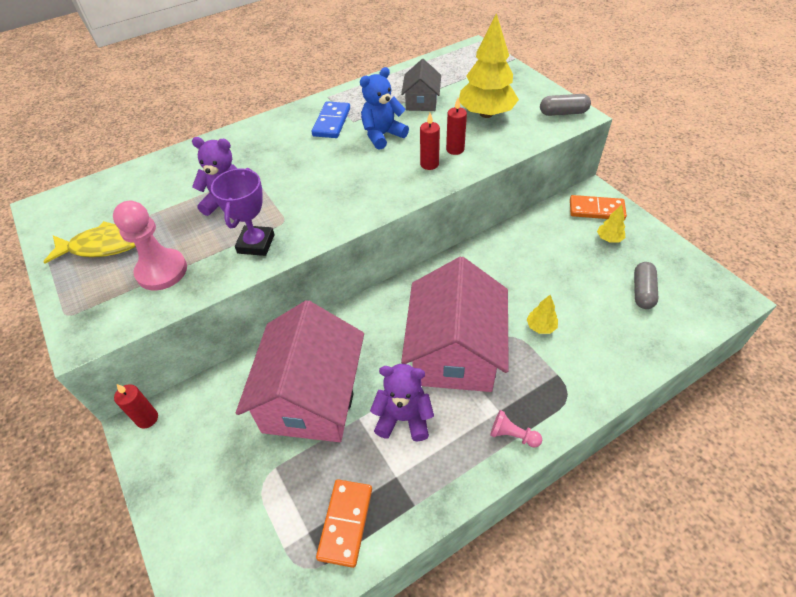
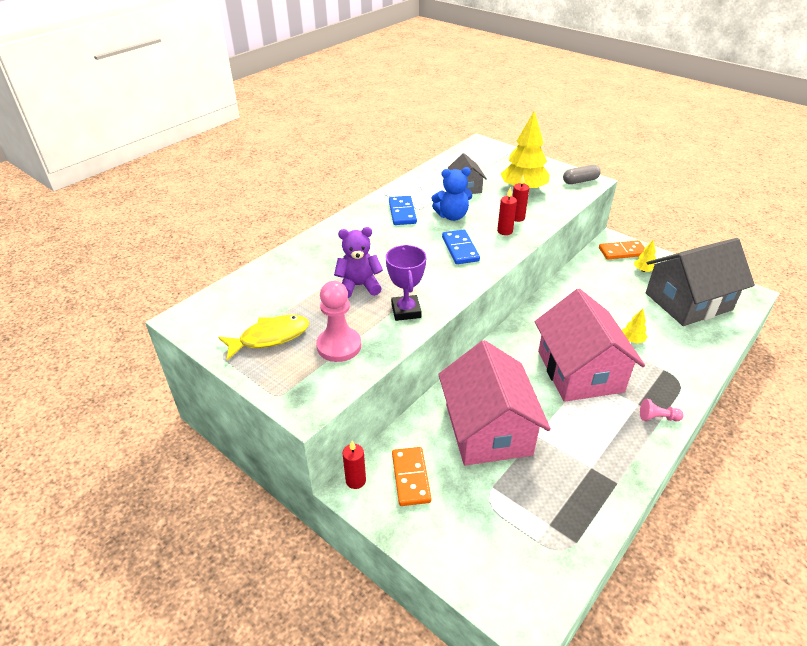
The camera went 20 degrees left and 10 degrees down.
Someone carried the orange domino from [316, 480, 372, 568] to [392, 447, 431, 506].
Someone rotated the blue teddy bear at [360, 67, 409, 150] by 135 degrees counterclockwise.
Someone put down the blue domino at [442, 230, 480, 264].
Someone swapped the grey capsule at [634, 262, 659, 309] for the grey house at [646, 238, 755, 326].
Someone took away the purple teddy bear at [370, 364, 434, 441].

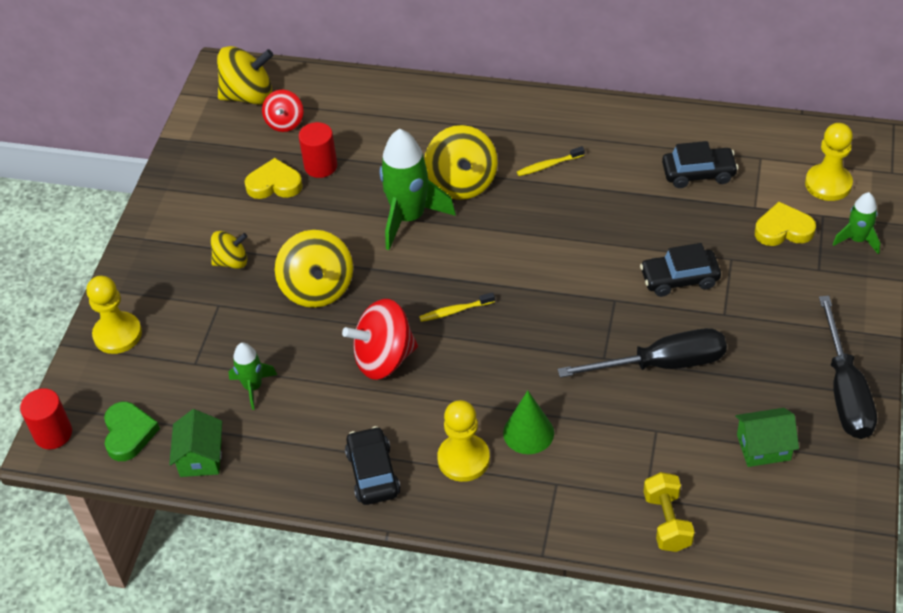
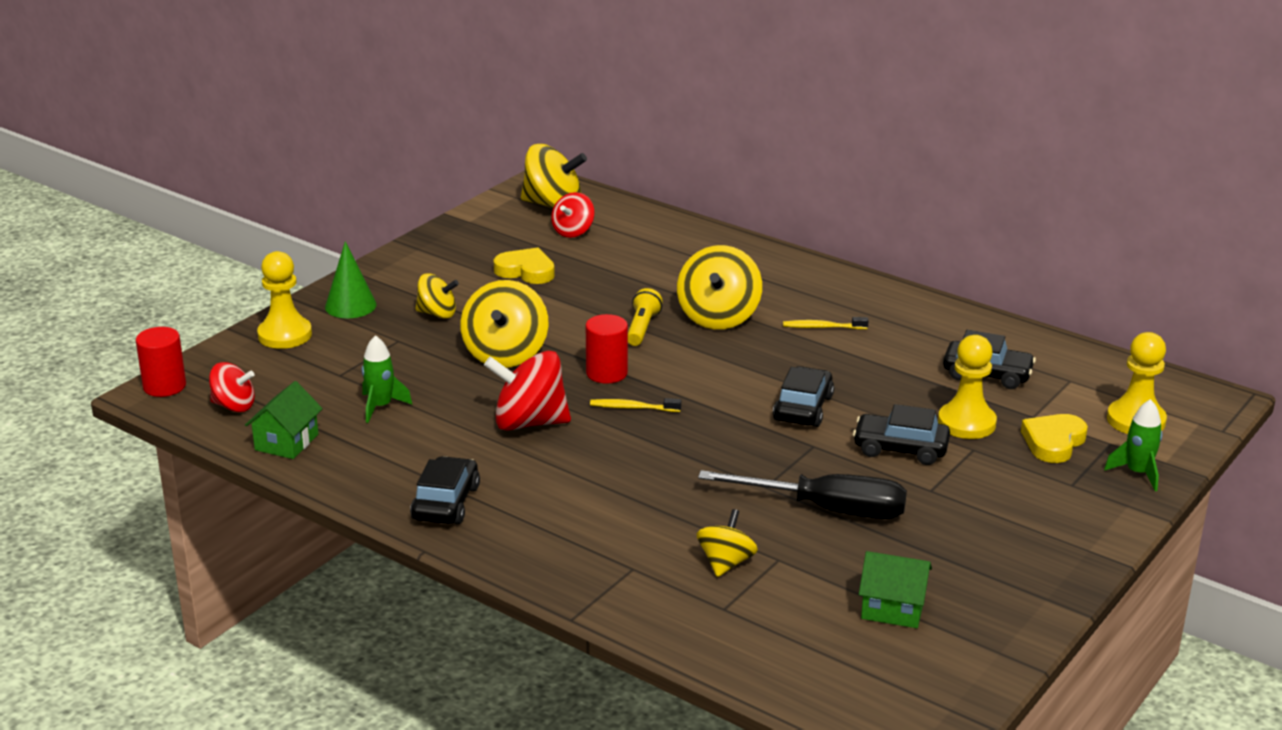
The camera went 20 degrees right and 20 degrees down.
Someone swapped the green heart at [104, 402, 160, 461] for the red spinning top at [209, 362, 255, 412].
Someone carried the green cone from [503, 391, 554, 454] to [325, 241, 376, 318].
Someone carried the red cylinder from [299, 122, 337, 178] to [586, 314, 628, 384].
Someone swapped the green rocket at [380, 129, 456, 250] for the yellow flashlight at [628, 288, 663, 346].
Someone put down the yellow spinning top at [697, 509, 758, 577].
Someone put down the black car at [773, 366, 834, 427].
Someone carried the yellow pawn from [437, 400, 490, 482] to [938, 335, 997, 439].
Someone rotated the yellow heart at [755, 202, 816, 246] by 75 degrees counterclockwise.
Someone took away the yellow dumbbell at [644, 472, 695, 552].
Someone took away the black screwdriver at [819, 296, 877, 439].

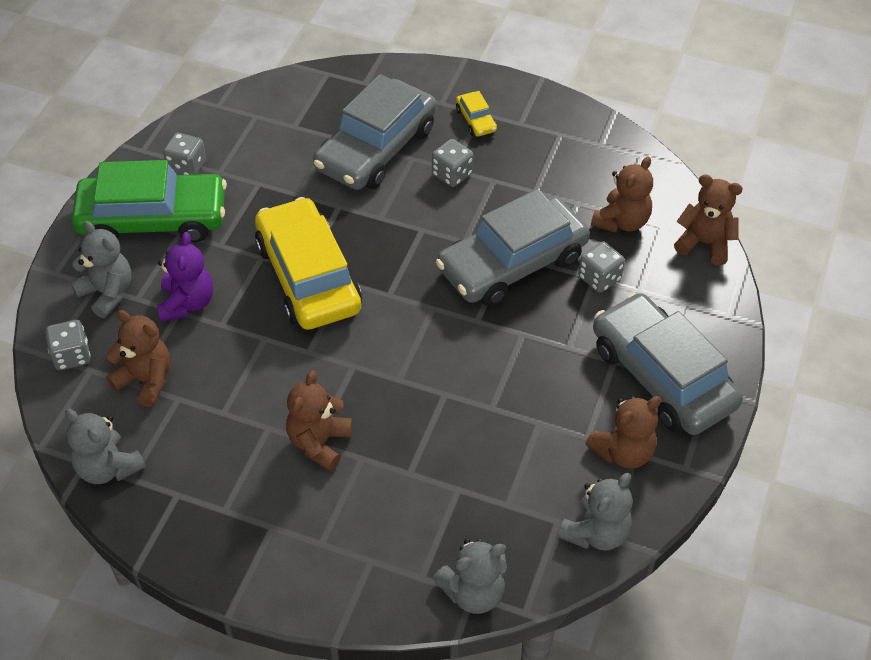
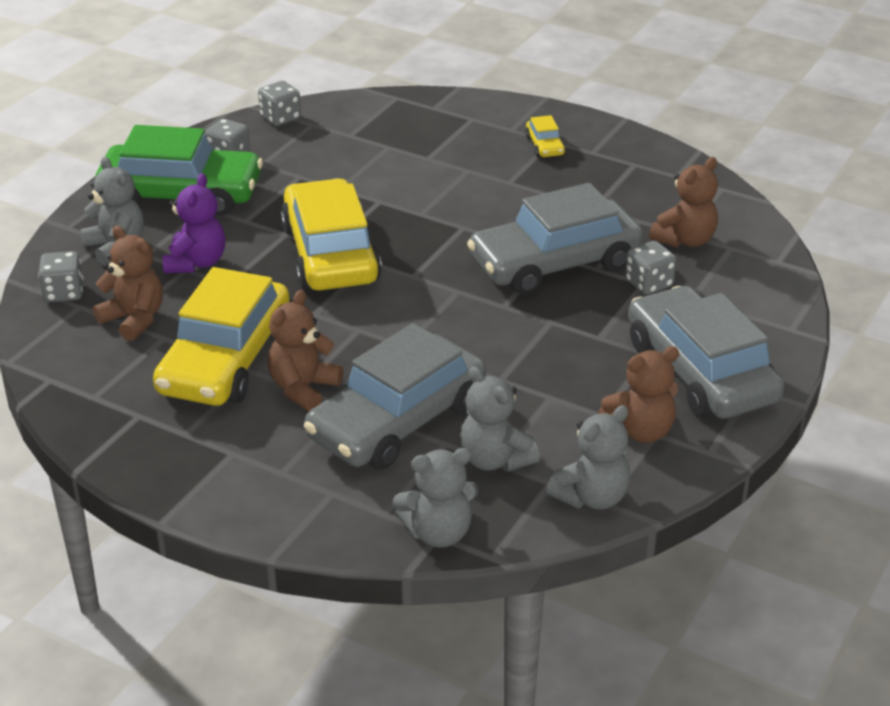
The camera went 10 degrees right and 15 degrees down.
Someone put down the yellow car at [153, 267, 290, 406].
Someone carried the grey dice from [432, 139, 473, 187] to [258, 81, 301, 126].
Someone carried the grey car from [313, 74, 437, 190] to [304, 323, 486, 470].
Someone carried the grey teddy bear from [65, 409, 146, 484] to [460, 366, 540, 472].
Someone took away the brown teddy bear at [674, 174, 743, 265].

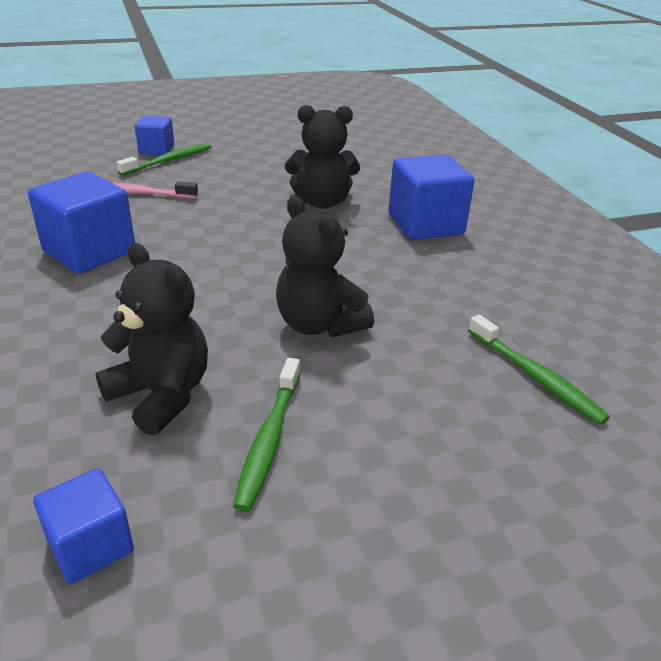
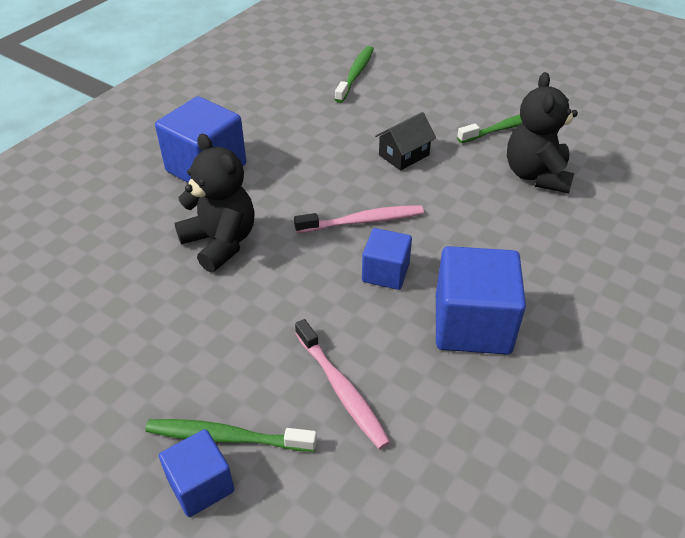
The camera went 125 degrees left and 10 degrees up.
Someone put down the pink toothbrush at [294, 205, 424, 233].
Someone carried the blue cube from [33, 468, 134, 584] to [362, 228, 412, 290].
Someone swapped the black teddy bear at [276, 196, 374, 337] for the black house at [375, 112, 436, 171].

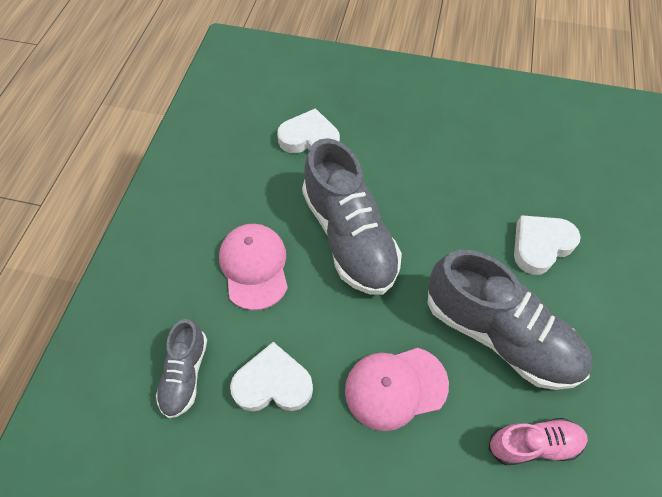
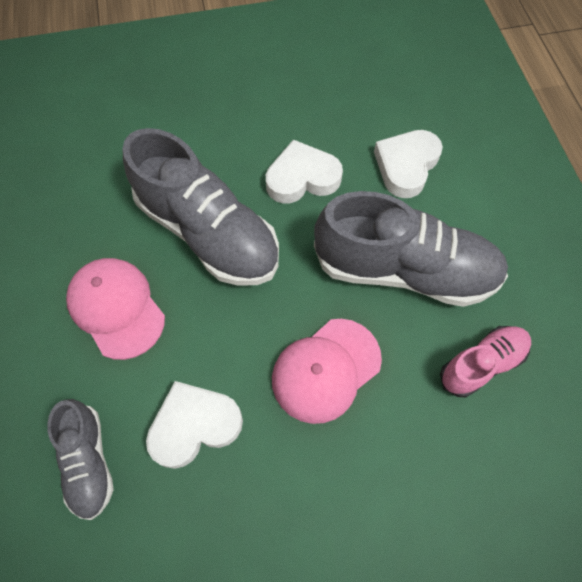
The camera went 25 degrees left and 5 degrees up.
Someone carried the white heart from [277, 108, 340, 153] to [266, 139, 343, 204].

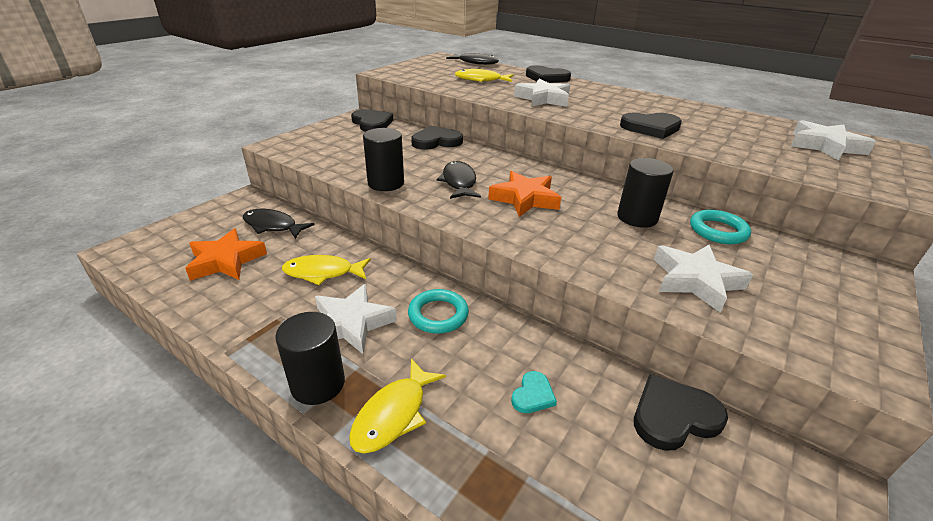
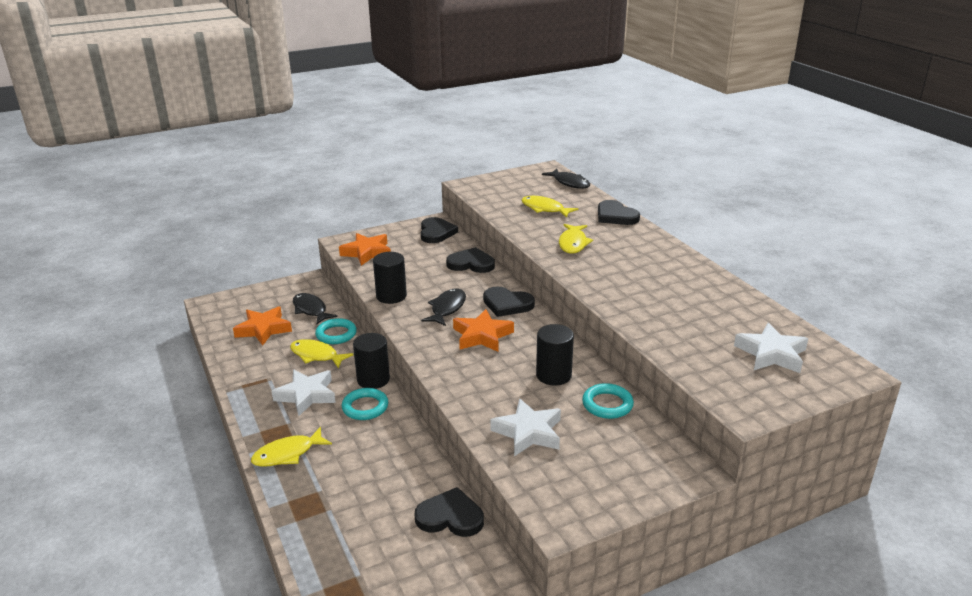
The camera went 30 degrees right and 5 degrees down.
Someone put down the turquoise ring at [315, 318, 357, 344].
Someone put down the orange star at [339, 233, 391, 266].
Someone carried the black cylinder from [275, 312, 345, 405] to [353, 333, 390, 389].
Someone carried the black heart from [620, 113, 682, 139] to [483, 286, 535, 317].
Someone swapped the white star at [514, 79, 570, 107] for the yellow fish at [559, 224, 593, 254].
Someone took away the turquoise heart at [511, 371, 557, 413].

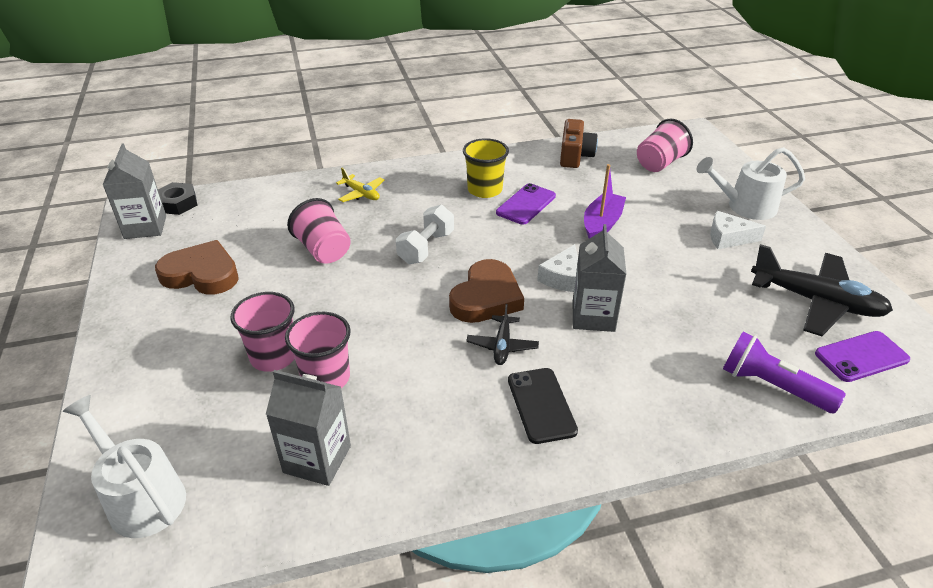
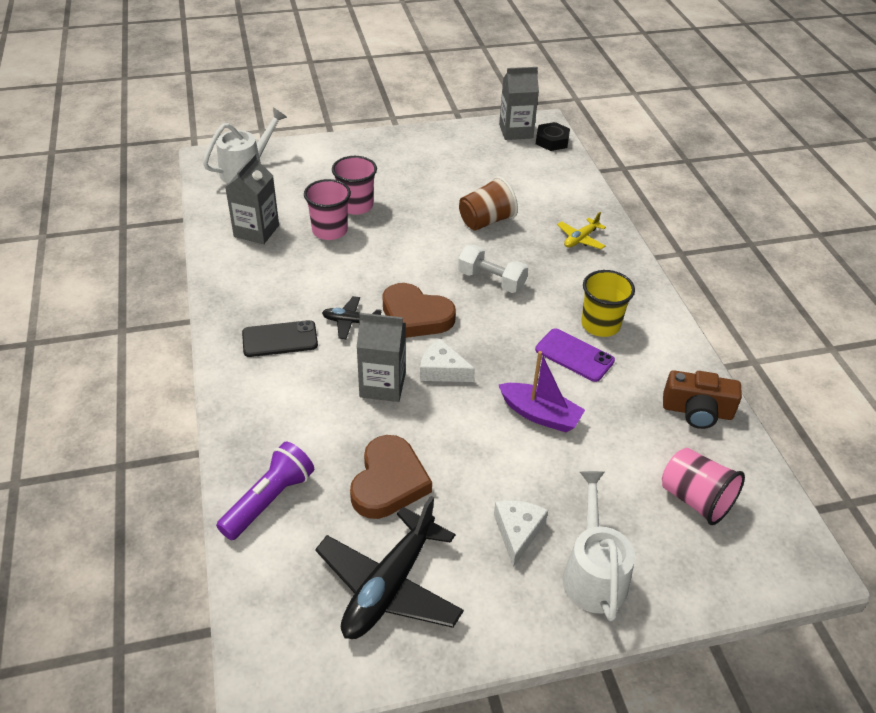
The camera went 90 degrees right and 5 degrees up.
Someone carried the brown heart from [155, 240, 239, 295] to [350, 435, 432, 519].
Someone repainted the pink cup at [287, 198, 351, 264], which became the brown cup at [459, 176, 518, 230].
Someone took away the purple phone at [815, 331, 910, 382].

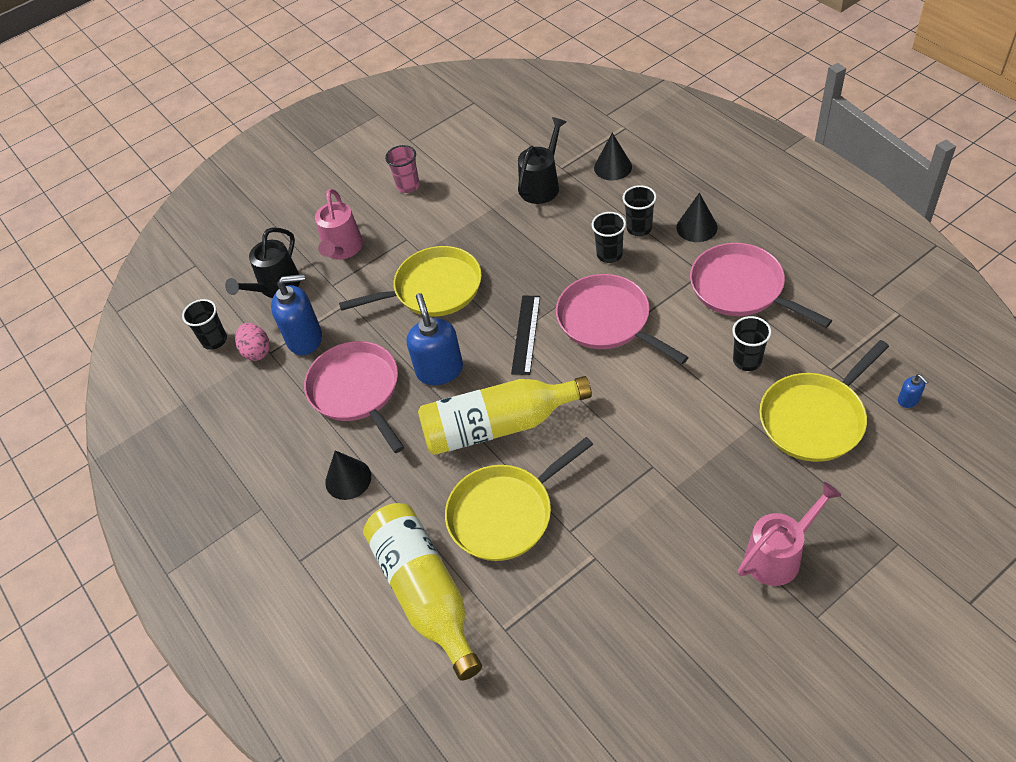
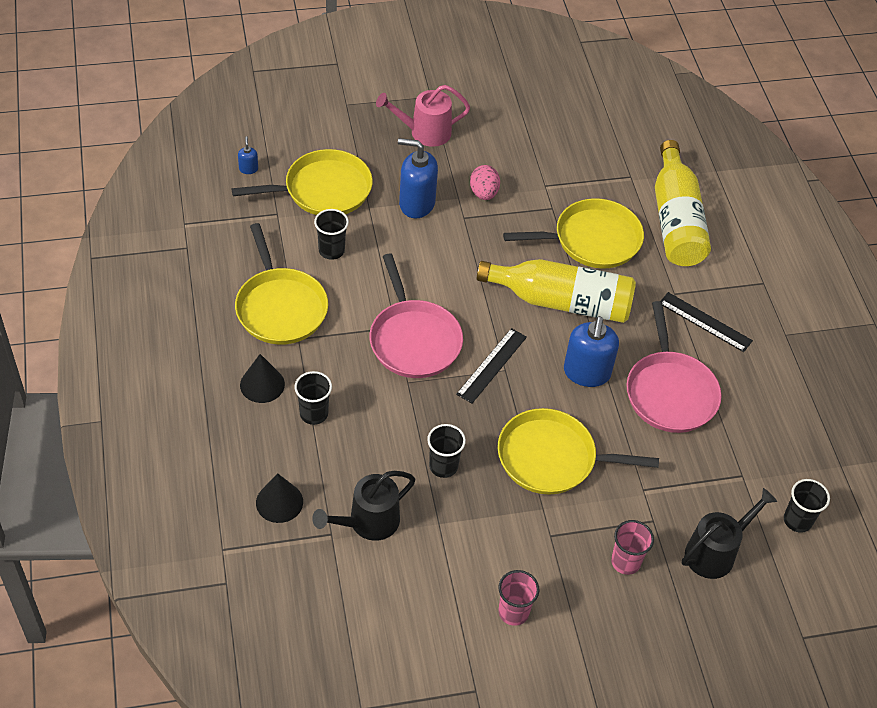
The camera went 165 degrees left and 0 degrees up.
Someone repainted the pink pan at [690, 243, 832, 328], which became the yellow pan at [235, 223, 328, 345].
Someone carried the blue soap dispenser from [271, 274, 322, 355] to [398, 138, 438, 218].
Someone carried the black cup from [592, 212, 626, 263] to [427, 424, 466, 478].
Someone carried the pink egg from [235, 323, 270, 361] to [470, 165, 500, 200].
Someone swapped the pink watering can at [315, 189, 363, 259] for the pink cup at [611, 520, 654, 575].
Someone swapped the black cone at [325, 450, 371, 500] for the black ruler at [661, 292, 753, 352].

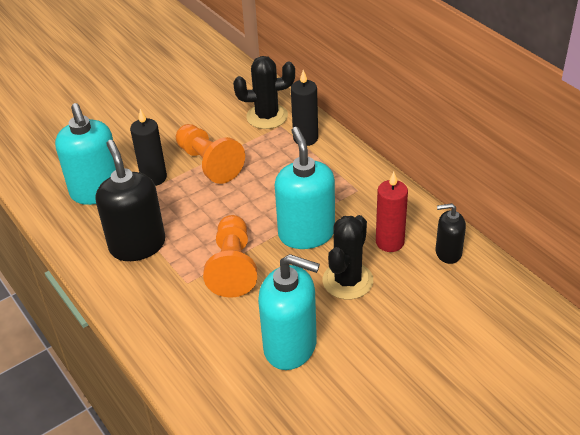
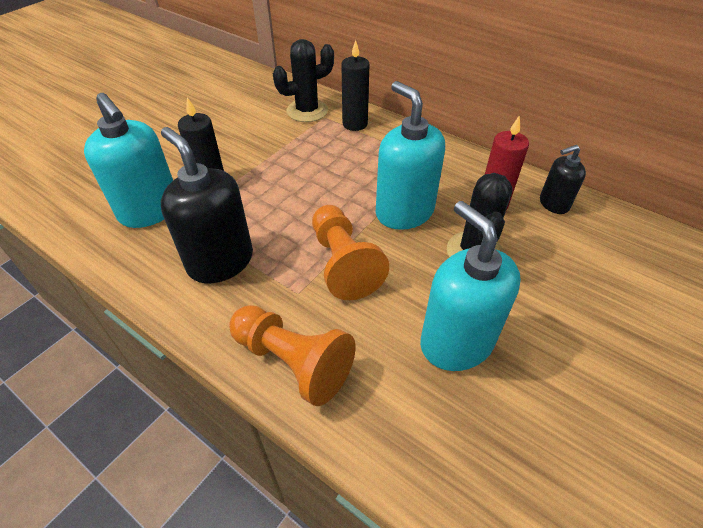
The camera went 20 degrees left and 5 degrees up.
Someone carried the orange pawn from [176, 124, 245, 184] to [229, 305, 355, 406].
Someone rotated the turquoise soap dispenser at [258, 254, 320, 370] by 120 degrees counterclockwise.

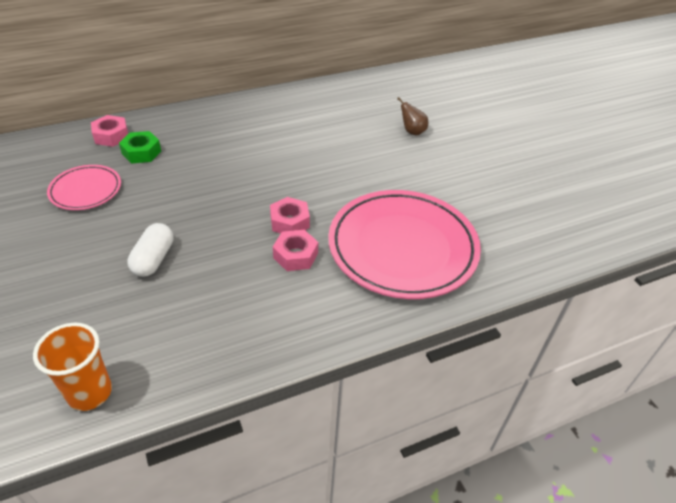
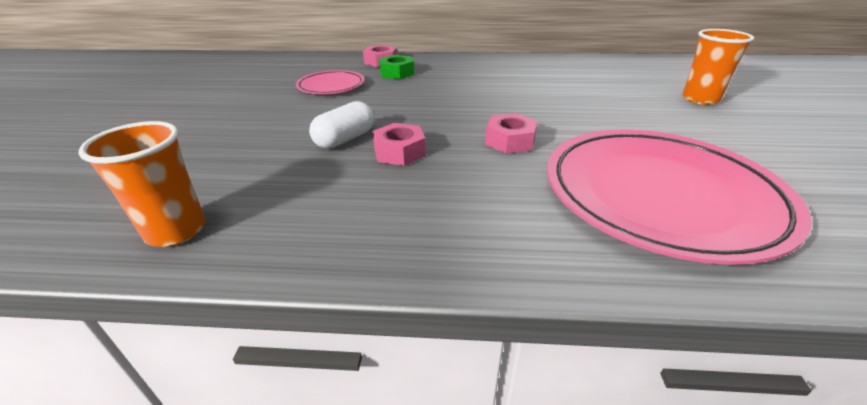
The camera went 30 degrees right and 10 degrees down.
Someone carried the pink nut from [273, 230, 318, 271] to [373, 123, 426, 166].
Someone swapped the brown pear at [397, 97, 428, 136] for the orange cup at [682, 29, 754, 105].

